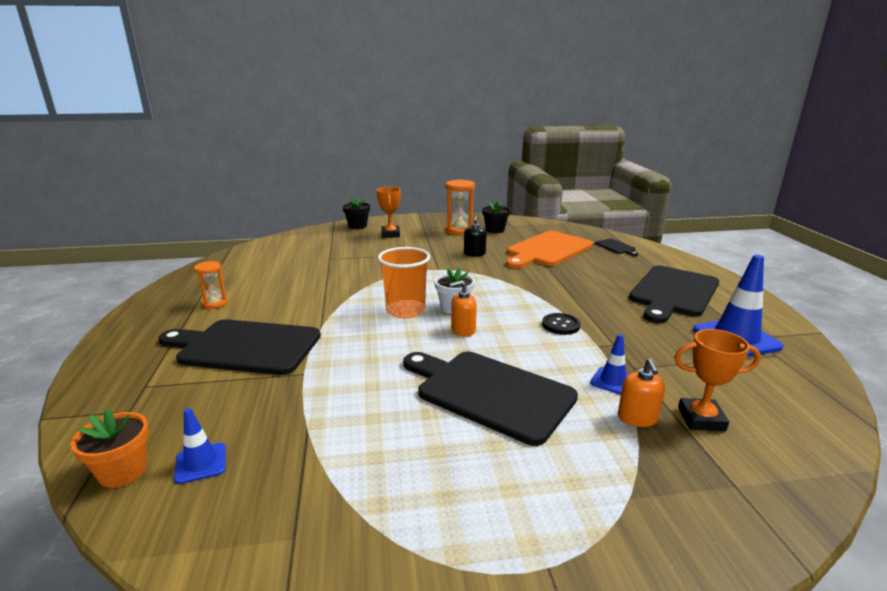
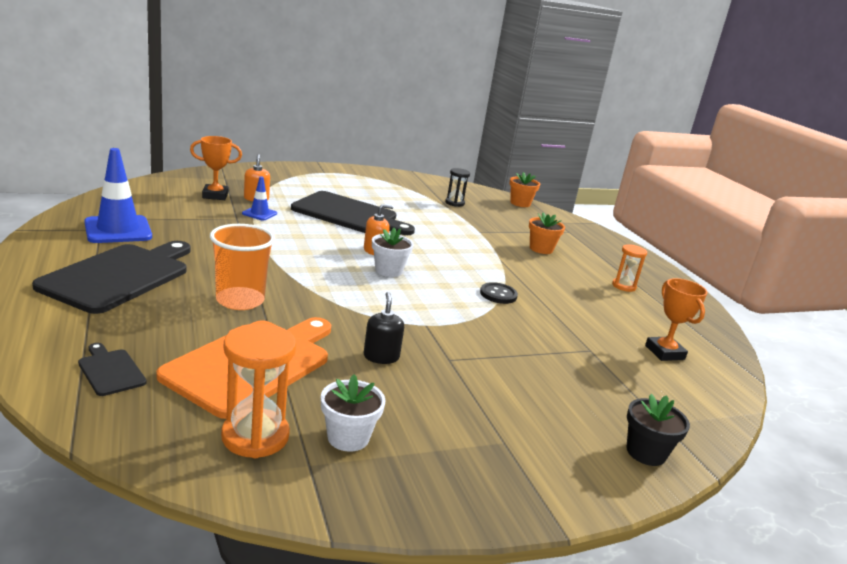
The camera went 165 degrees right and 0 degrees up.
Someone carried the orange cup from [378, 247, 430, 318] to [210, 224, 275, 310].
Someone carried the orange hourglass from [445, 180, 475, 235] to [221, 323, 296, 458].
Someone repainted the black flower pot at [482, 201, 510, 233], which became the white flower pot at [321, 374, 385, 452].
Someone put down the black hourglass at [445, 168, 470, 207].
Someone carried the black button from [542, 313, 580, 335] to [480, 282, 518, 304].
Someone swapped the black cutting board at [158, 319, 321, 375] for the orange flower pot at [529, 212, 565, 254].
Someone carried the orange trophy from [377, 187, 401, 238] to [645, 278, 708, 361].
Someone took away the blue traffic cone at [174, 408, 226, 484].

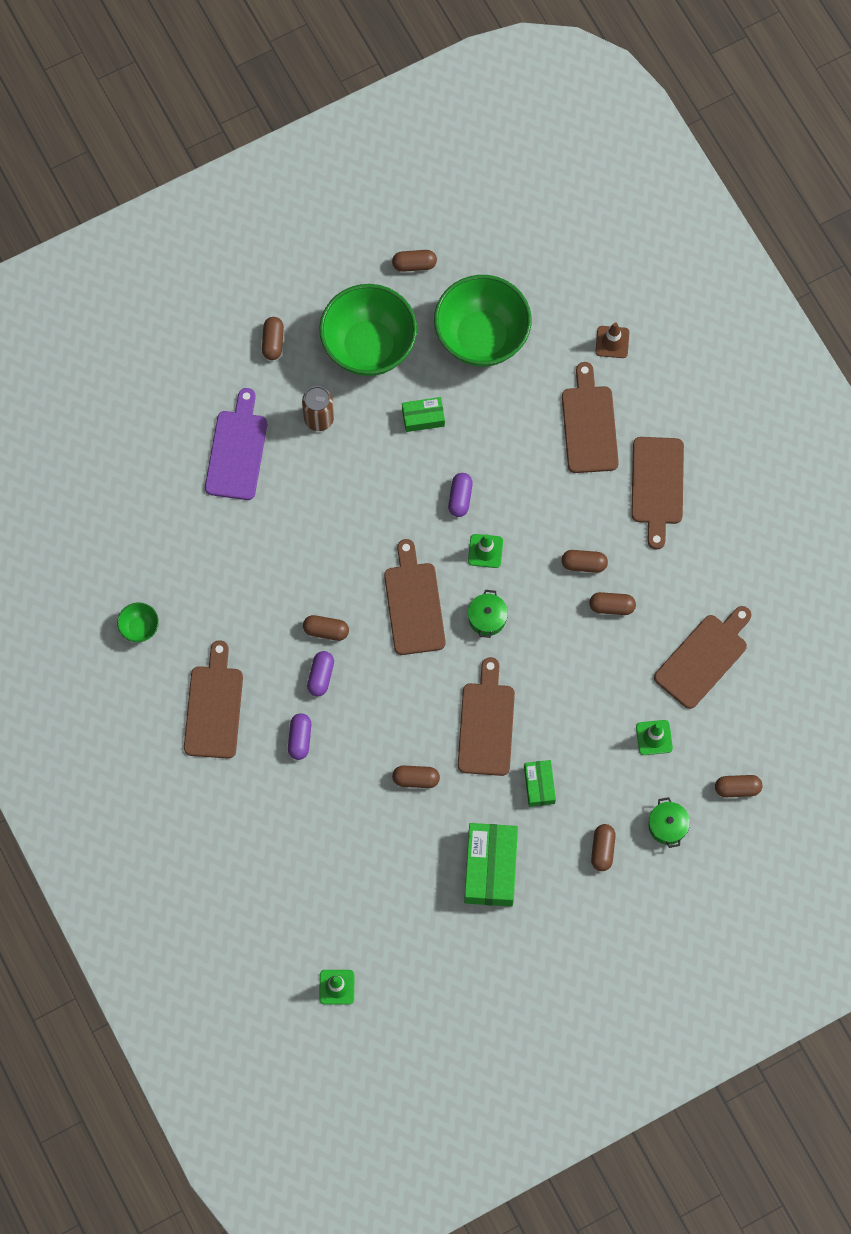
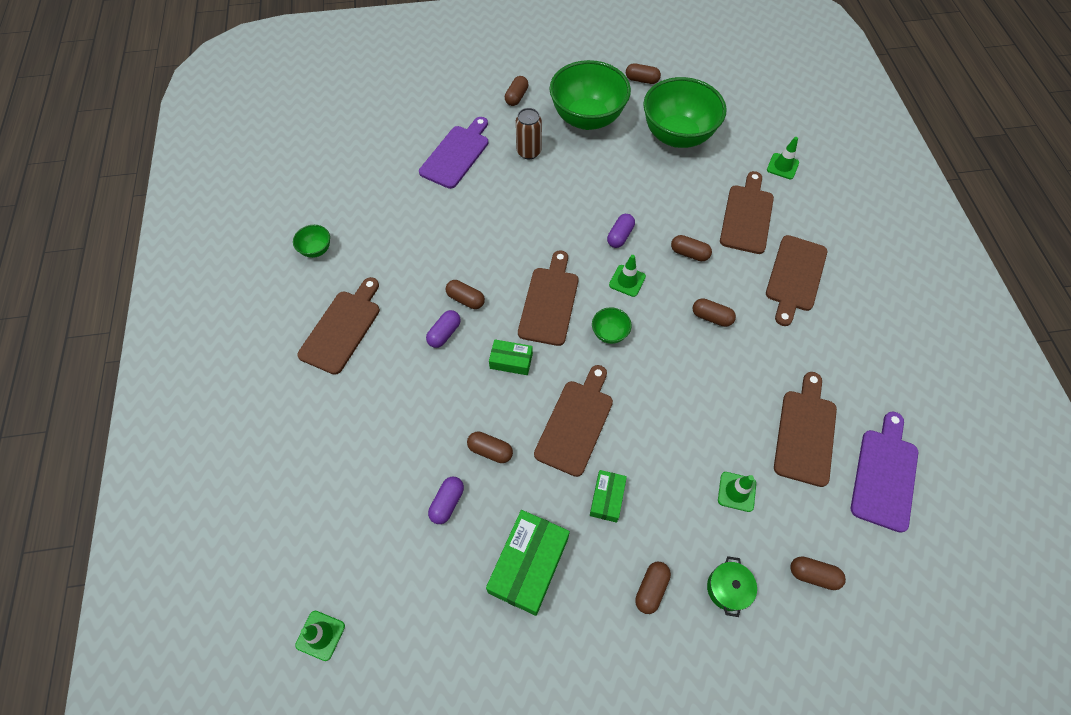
The camera went 20 degrees right and 10 degrees down.
Someone carried the purple capsule from [288, 713, 311, 760] to [428, 477, 464, 524].
Someone carried the green box from [402, 397, 445, 432] to [489, 339, 533, 375].
Someone swapped the green pot at [468, 590, 508, 638] for the green bowl at [592, 307, 632, 344].
Someone carried the brown capsule from [589, 592, 636, 615] to [671, 235, 712, 261].
Someone repainted the brown traffic cone at [595, 322, 629, 358], which became the green traffic cone at [767, 137, 799, 179].
Someone rotated the brown cutting board at [654, 606, 751, 709] by 45 degrees counterclockwise.
Someone put down the purple cutting board at [851, 411, 918, 533].

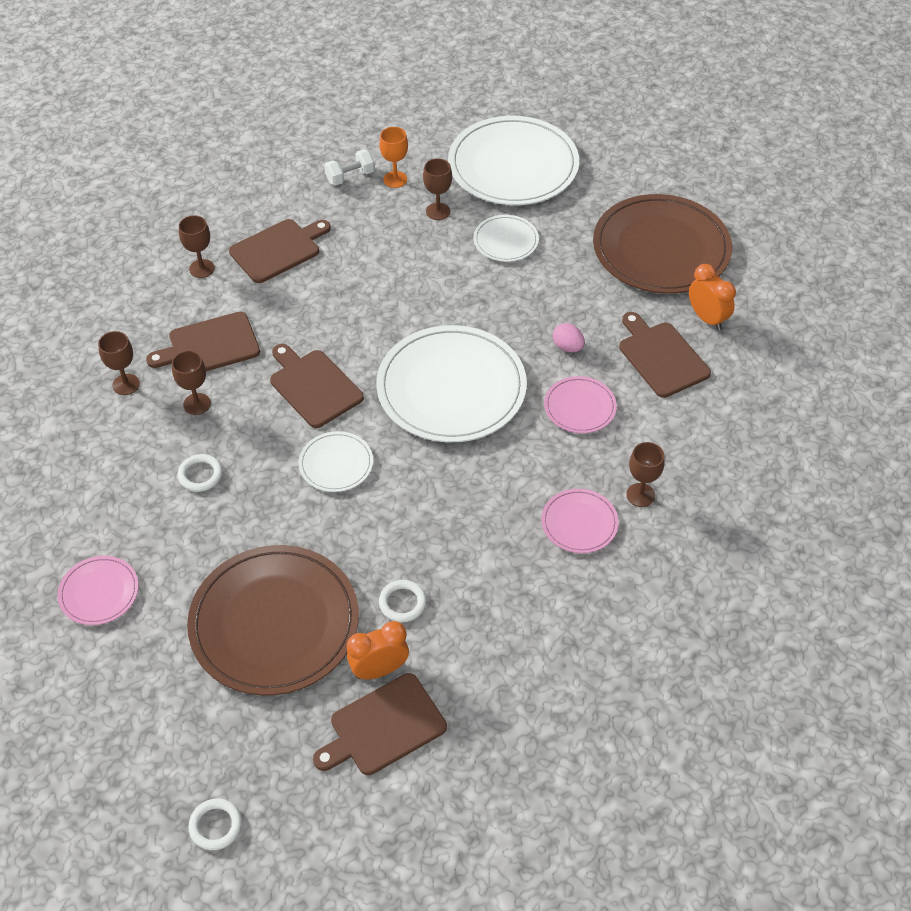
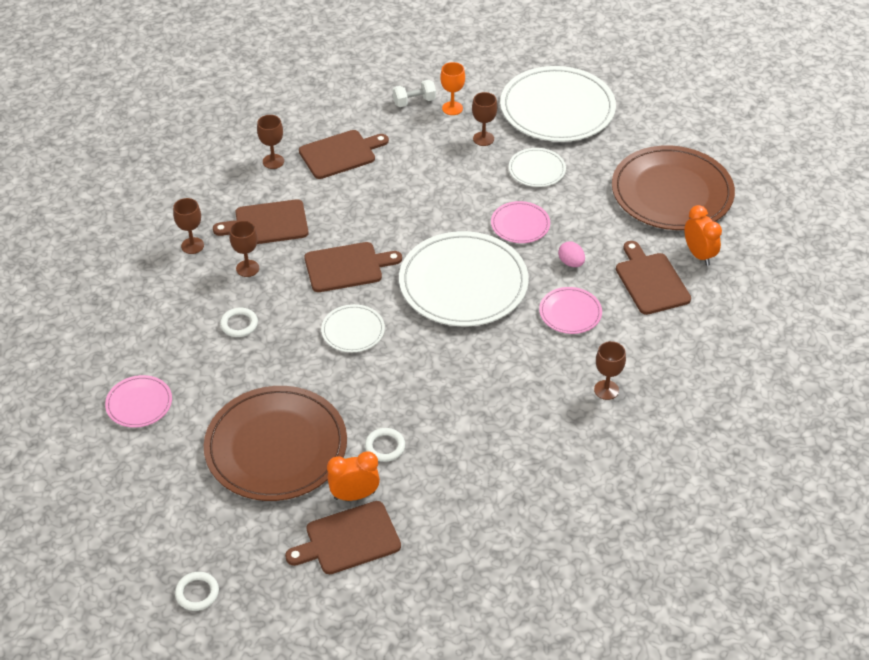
The camera went 10 degrees right and 5 degrees down.
Someone rotated the brown cutting board at [270, 344, 364, 428] by 105 degrees clockwise.
Someone carried the pink plate from [541, 489, 619, 553] to [491, 201, 550, 243].

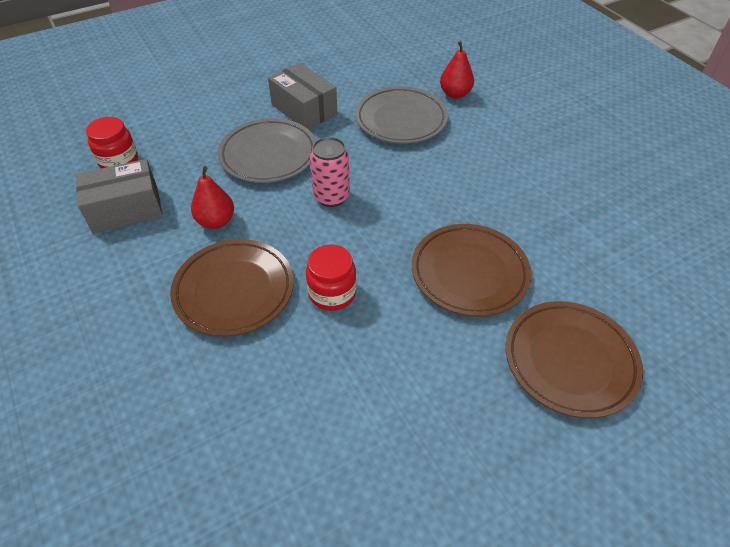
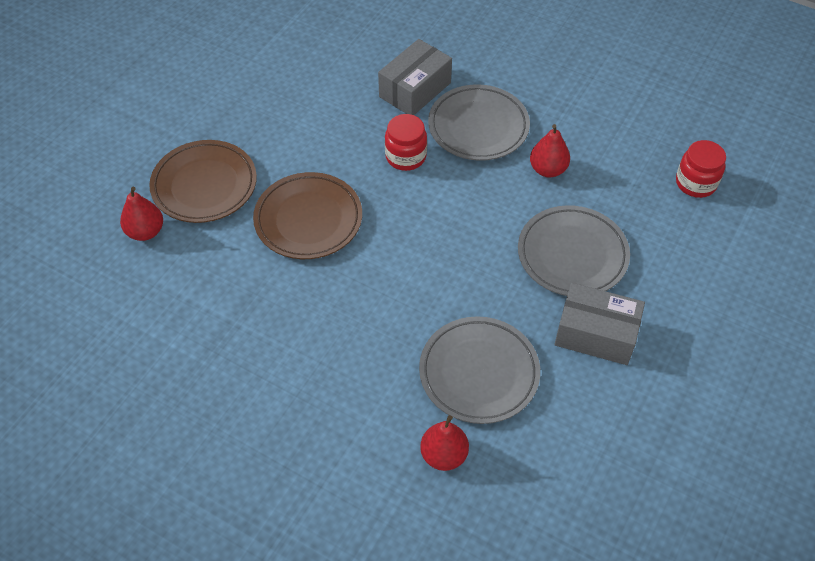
The camera went 150 degrees right and 5 degrees up.
Someone put down the red pear at [120, 186, 163, 241].
Someone carried the grey box from [76, 159, 163, 233] to [378, 39, 452, 115].
Someone repainted the brown plate at [170, 239, 294, 337], which became the grey plate at [428, 84, 530, 161].
Someone took away the pink can at [310, 137, 350, 207].

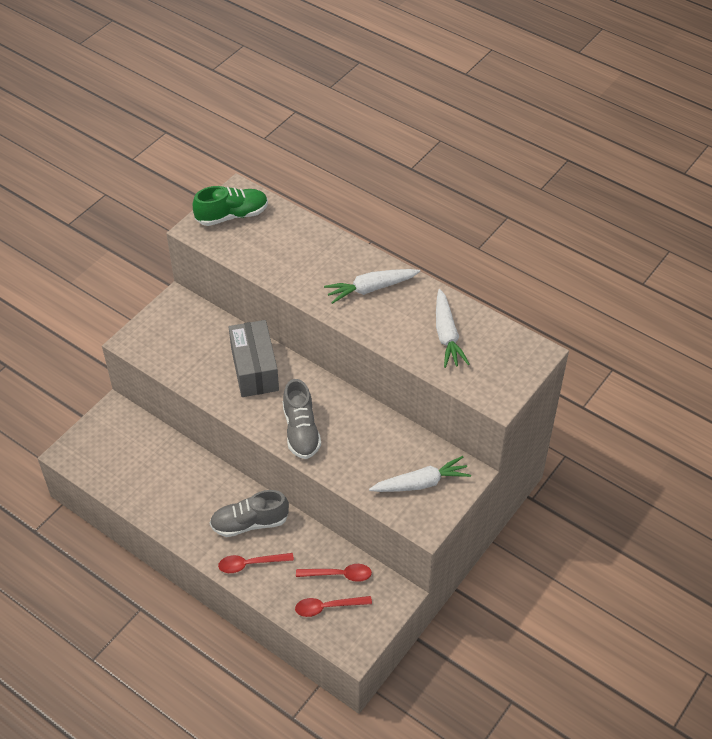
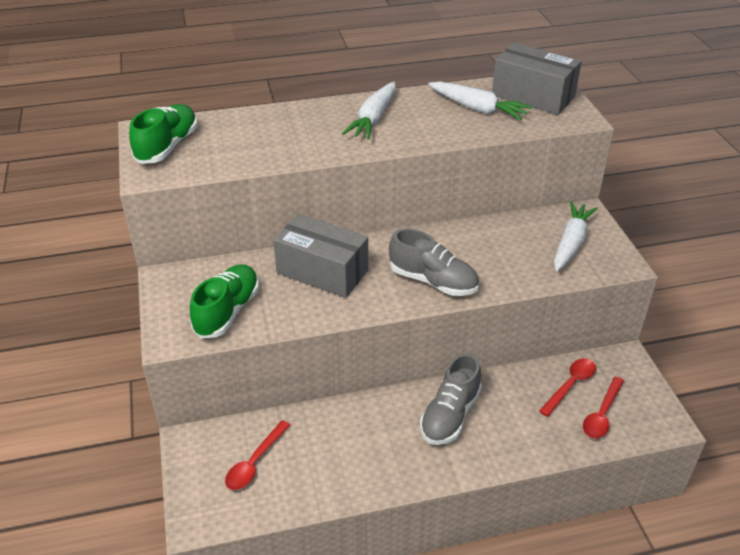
The camera went 50 degrees left and 10 degrees down.
Someone put down the green shoe at [190, 264, 259, 339].
Someone carried the red spoon from [218, 553, 294, 573] to [225, 420, 290, 490].
Someone put down the grey box at [492, 42, 582, 115].

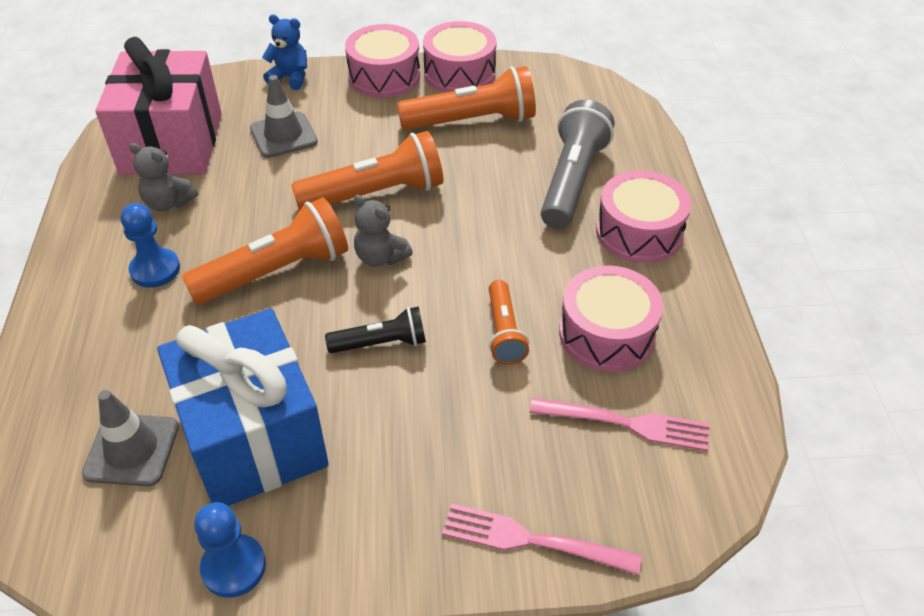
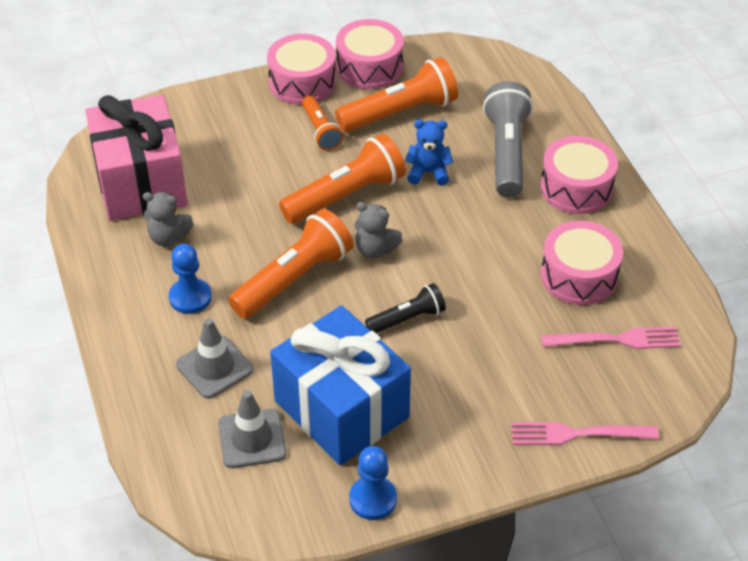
The camera went 15 degrees left and 0 degrees up.
Someone carried the grey traffic cone from [250, 75, 318, 158] to [176, 318, 253, 399].
Someone carried the orange flashlight from [489, 280, 529, 365] to [302, 95, 343, 151].
Someone carried the blue teddy bear from [262, 15, 307, 90] to [405, 120, 453, 186].

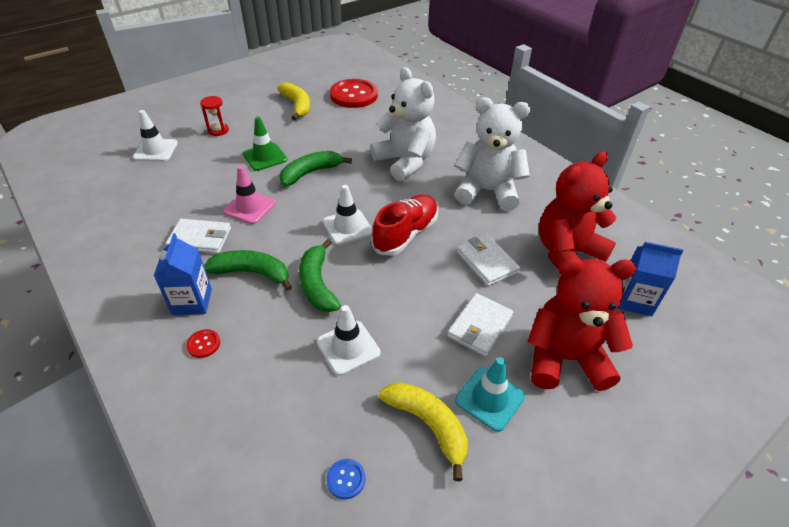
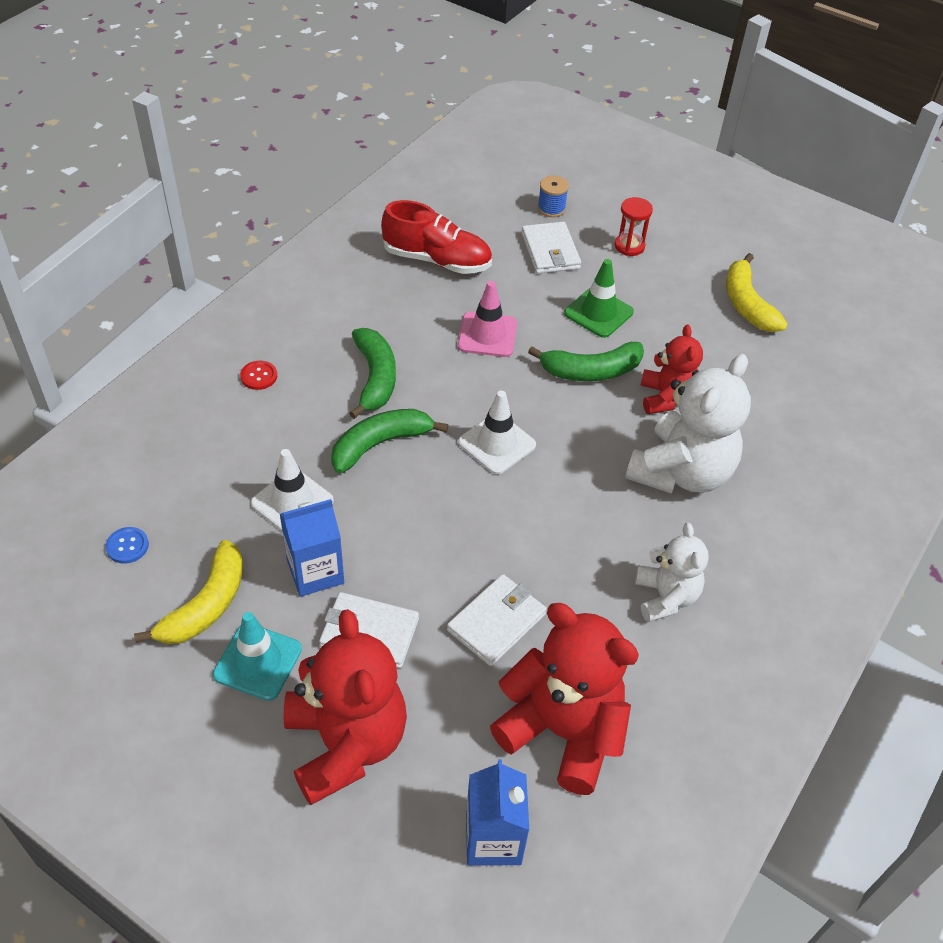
The camera went 70 degrees right and 5 degrees up.
Someone carried the blue carton from [154, 233, 212, 315] to [280, 499, 344, 597].
Someone carried the red shoe from [371, 194, 438, 256] to [381, 200, 492, 274].
Someone carried the white wallet from [166, 219, 231, 254] to [521, 222, 581, 274].
Someone rotated the green banana at [280, 151, 352, 186] by 135 degrees clockwise.
Someone swapped the white traffic cone at [133, 110, 178, 161] for the blue spool at [538, 176, 569, 217].
Someone scaled the white teddy bear at [454, 97, 530, 211] by 0.59.
Someone put down the red teddy bear at [640, 325, 703, 414].
Someone rotated the yellow banana at [277, 82, 310, 120] by 120 degrees clockwise.
Someone took away the red button at [330, 79, 378, 108].

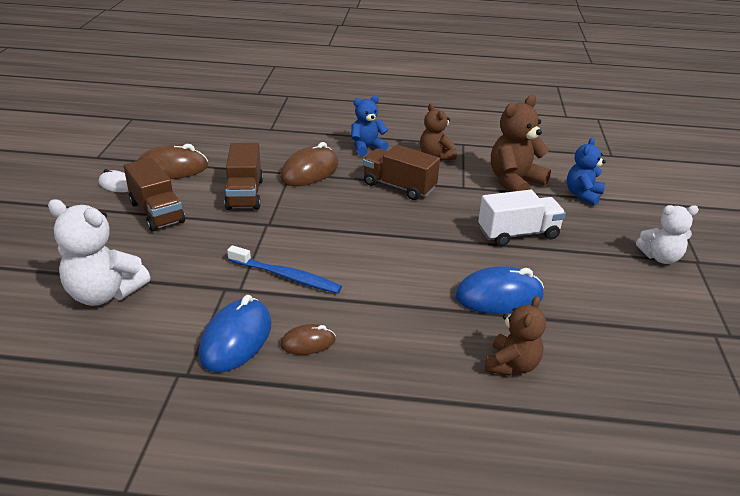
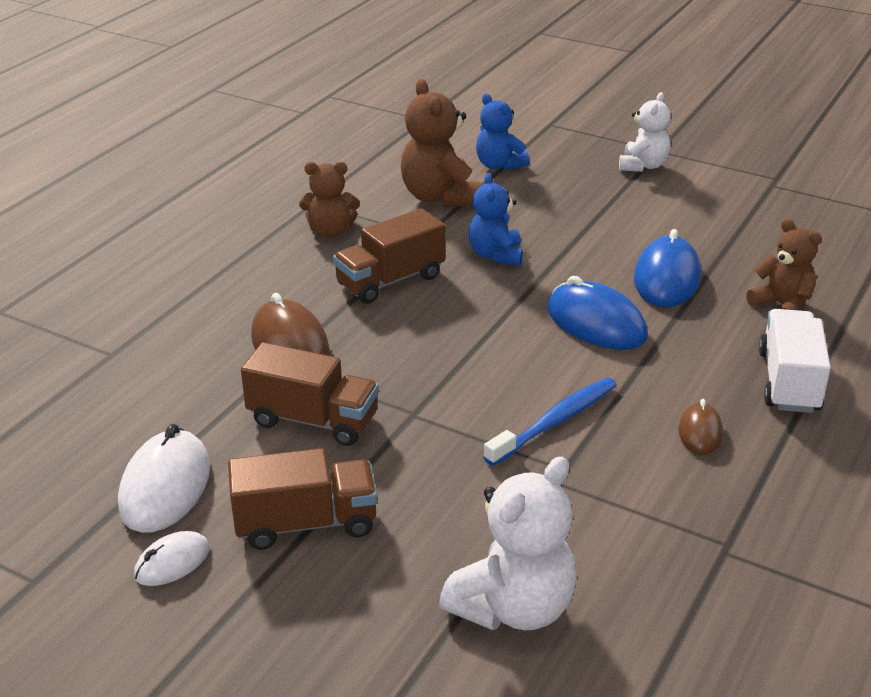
The camera went 65 degrees left and 0 degrees up.
Someone repainted the brown mouse at [137, 144, 208, 179], which became the white mouse at [118, 424, 210, 533].
Someone carried the blue teddy bear from [351, 95, 389, 156] to [468, 173, 523, 266].
Someone carried the blue mouse from [199, 295, 272, 372] to [547, 276, 648, 350].
Someone carried the white truck from [478, 190, 566, 246] to [759, 309, 831, 413].

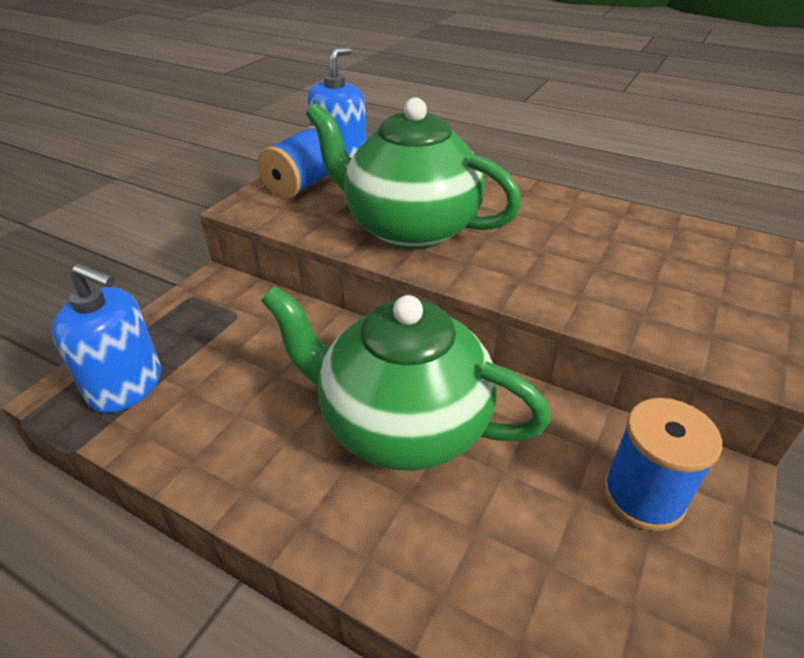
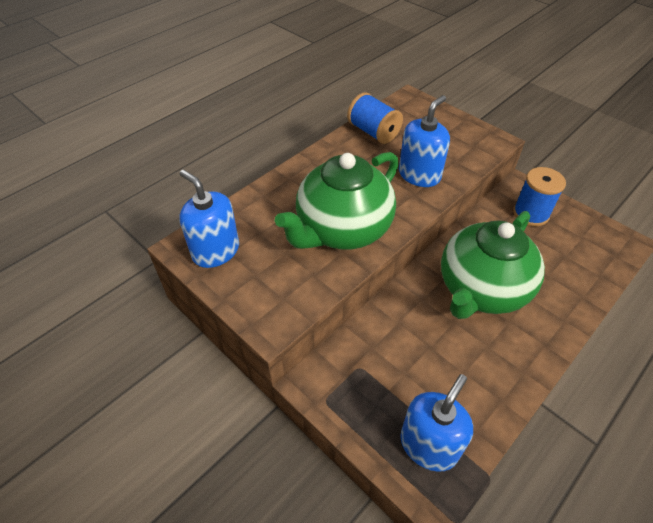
The camera went 75 degrees left and 10 degrees up.
Someone carried the blue spool from [257, 126, 329, 199] to [347, 92, 403, 144].
Someone put down the blue soap dispenser at [399, 95, 450, 187].

